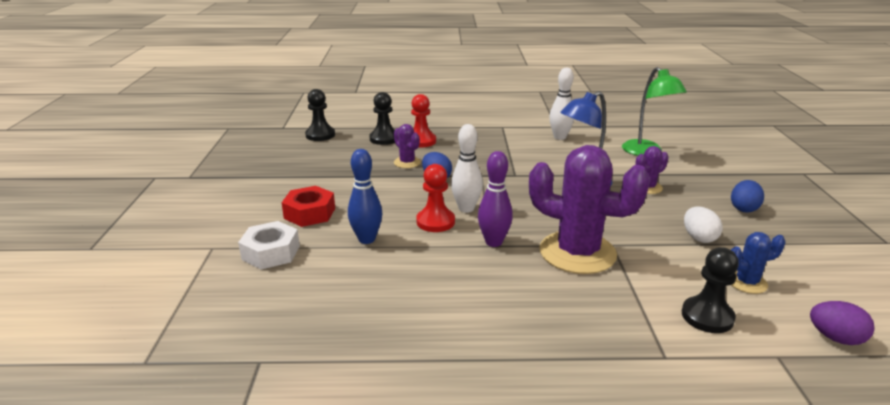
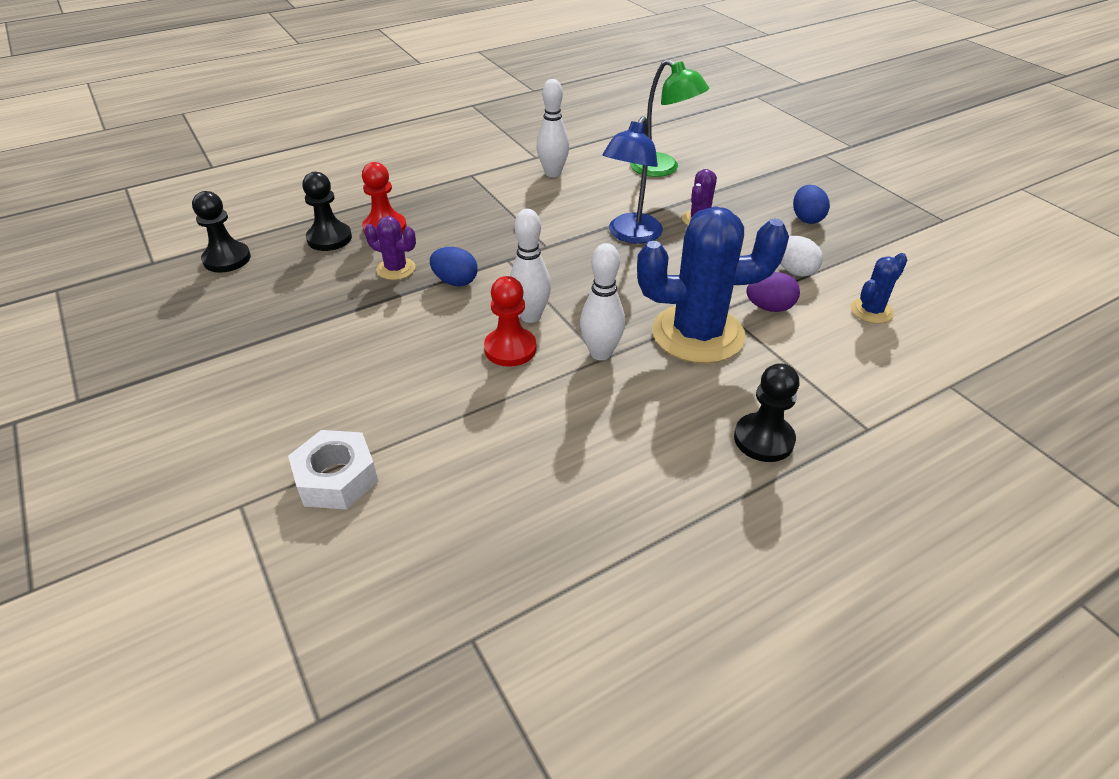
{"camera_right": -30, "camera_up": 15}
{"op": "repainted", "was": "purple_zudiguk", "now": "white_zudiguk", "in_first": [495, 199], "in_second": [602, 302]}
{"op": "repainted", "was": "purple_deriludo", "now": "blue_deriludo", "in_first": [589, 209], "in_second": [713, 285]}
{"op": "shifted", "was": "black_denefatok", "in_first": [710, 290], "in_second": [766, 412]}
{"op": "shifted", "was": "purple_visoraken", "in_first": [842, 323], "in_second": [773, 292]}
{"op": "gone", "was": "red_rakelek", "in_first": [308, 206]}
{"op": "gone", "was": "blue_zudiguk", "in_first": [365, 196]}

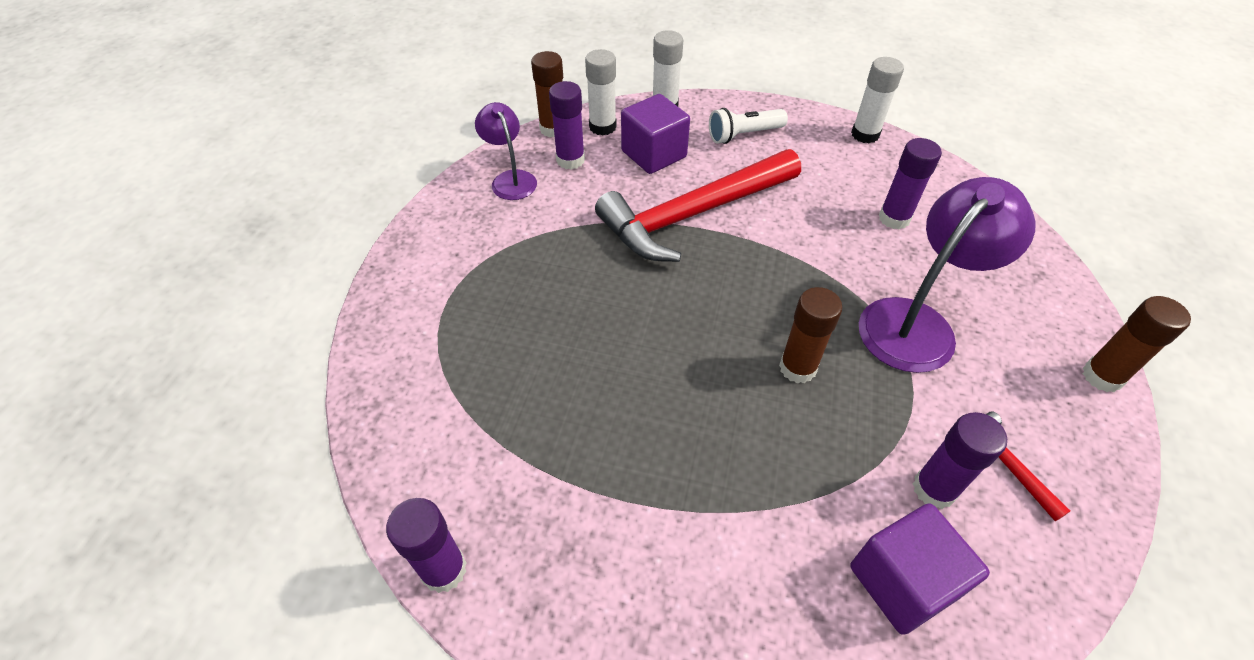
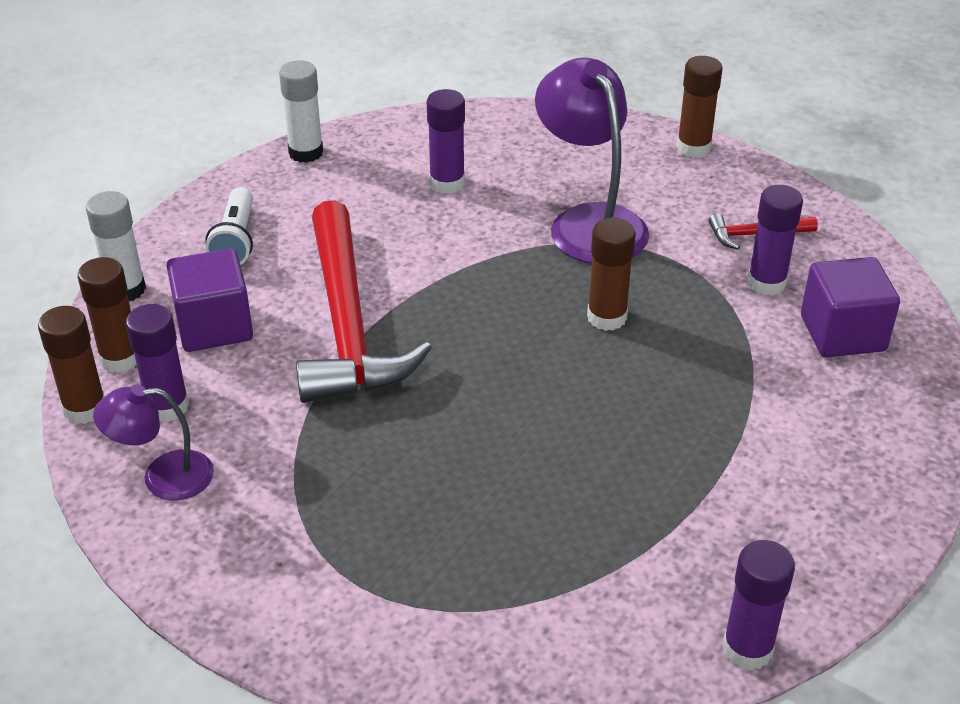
{"camera_right": -70, "camera_up": -10}
{"op": "repainted", "was": "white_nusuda", "now": "brown_nusuda", "in_first": [601, 92], "in_second": [107, 315]}

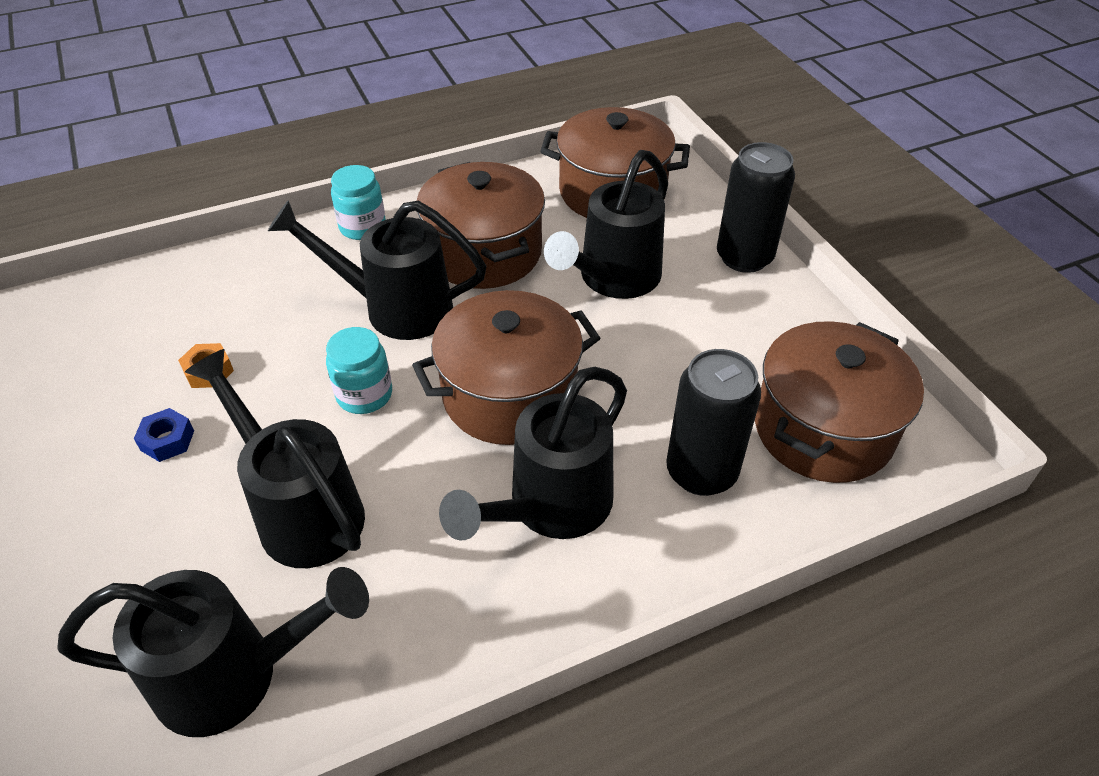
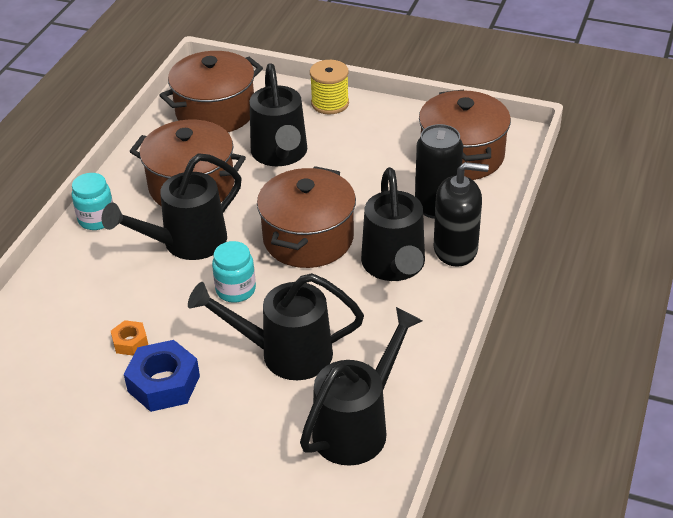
{"camera_right": -45, "camera_up": -5}
{"op": "scaled", "was": "blue_rakelek", "in_first": [164, 435], "in_second": [162, 376], "ratio": 1.87}
{"op": "swapped", "was": "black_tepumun", "now": "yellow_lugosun", "in_first": [756, 207], "in_second": [329, 87]}
{"op": "new", "now": "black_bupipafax", "in_second": [461, 214]}

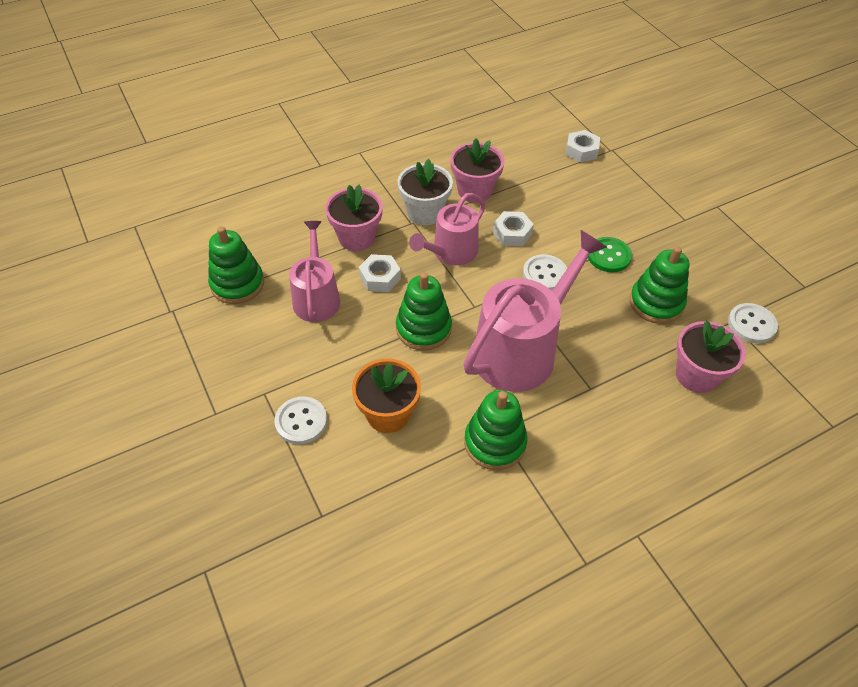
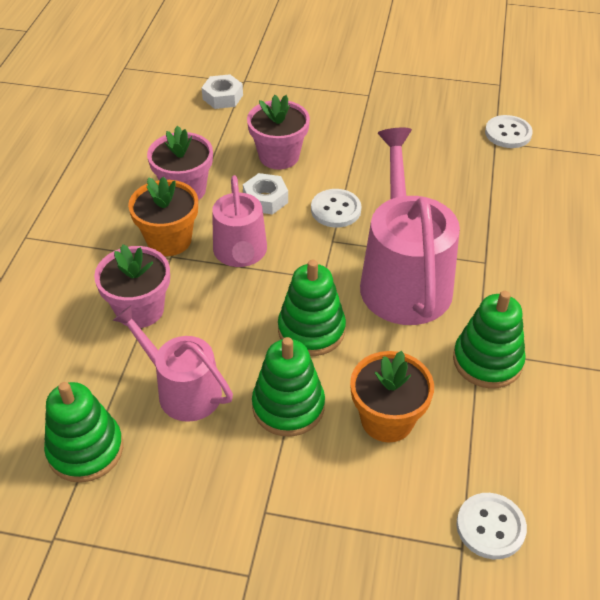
{"camera_right": -50, "camera_up": -5}
{"op": "repainted", "was": "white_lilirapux", "now": "orange_lilirapux", "in_first": [425, 192], "in_second": [163, 216]}
{"op": "shifted", "was": "pink_lilirapux", "in_first": [711, 356], "in_second": [278, 132]}
{"op": "shifted", "was": "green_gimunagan", "in_first": [660, 285], "in_second": [288, 387]}
{"op": "shifted", "was": "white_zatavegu", "in_first": [300, 420], "in_second": [491, 526]}
{"op": "gone", "was": "white_rakelek", "in_first": [380, 273]}
{"op": "gone", "was": "green_zatavegu", "in_first": [610, 254]}

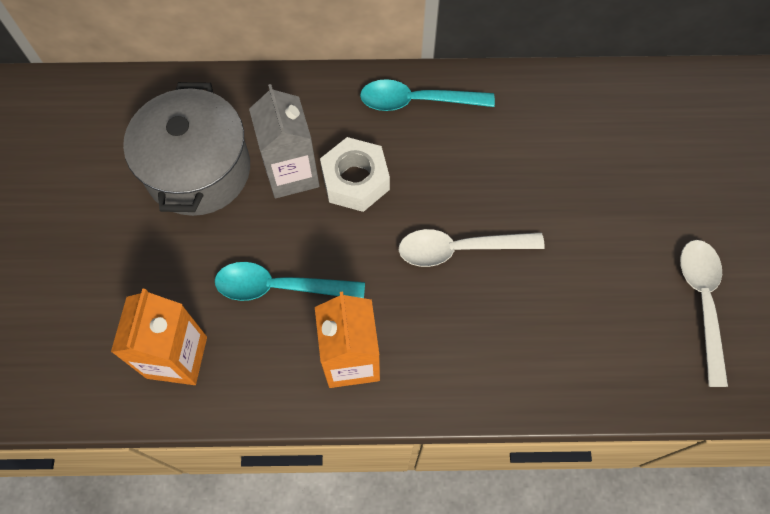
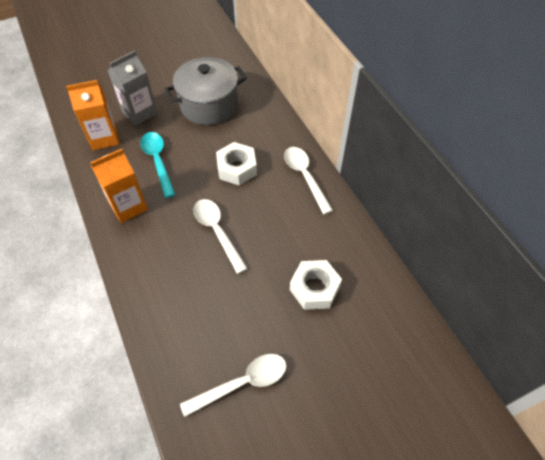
{"camera_right": 65, "camera_up": -10}
{"op": "shifted", "was": "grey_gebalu", "in_first": [284, 141], "in_second": [132, 88]}
{"op": "repainted", "was": "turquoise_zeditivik", "now": "white_zeditivik", "in_first": [427, 95], "in_second": [308, 180]}
{"op": "new", "now": "white_rakelek", "in_second": [316, 285]}

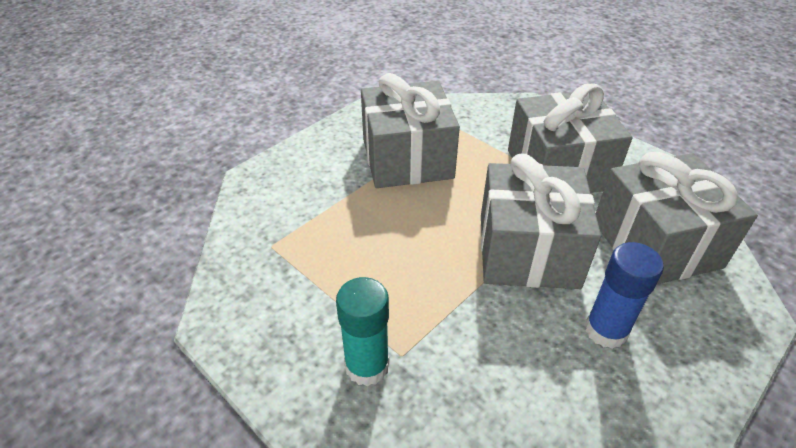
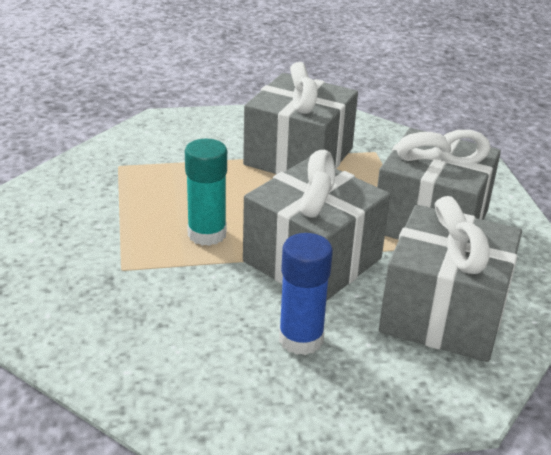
{"camera_right": 35, "camera_up": -10}
{"op": "shifted", "was": "turquoise_nusuda", "in_first": [363, 331], "in_second": [206, 192]}

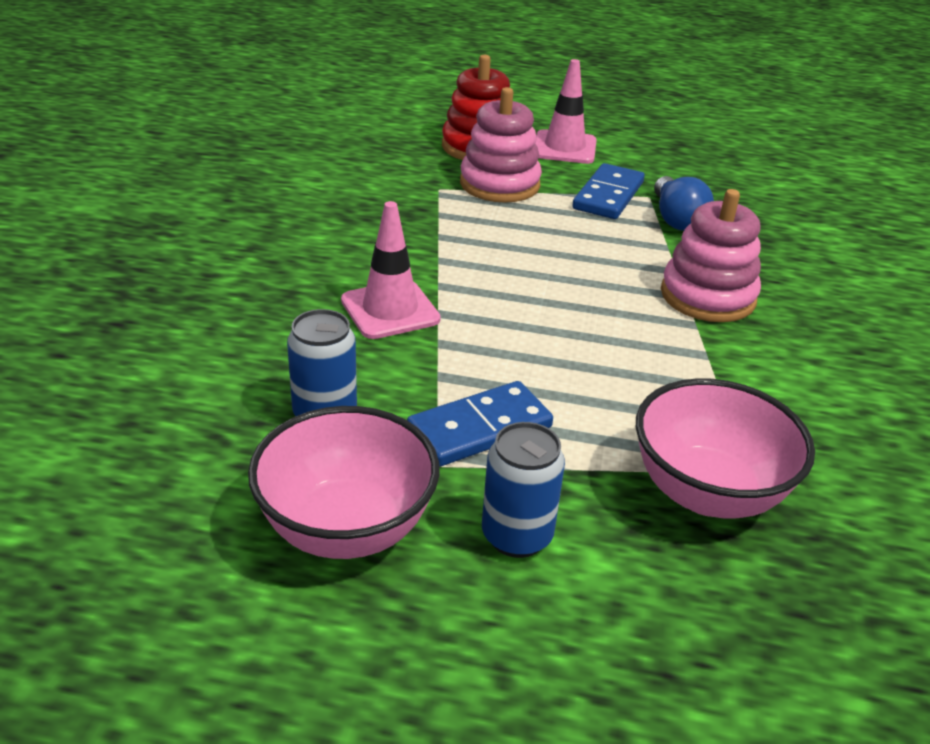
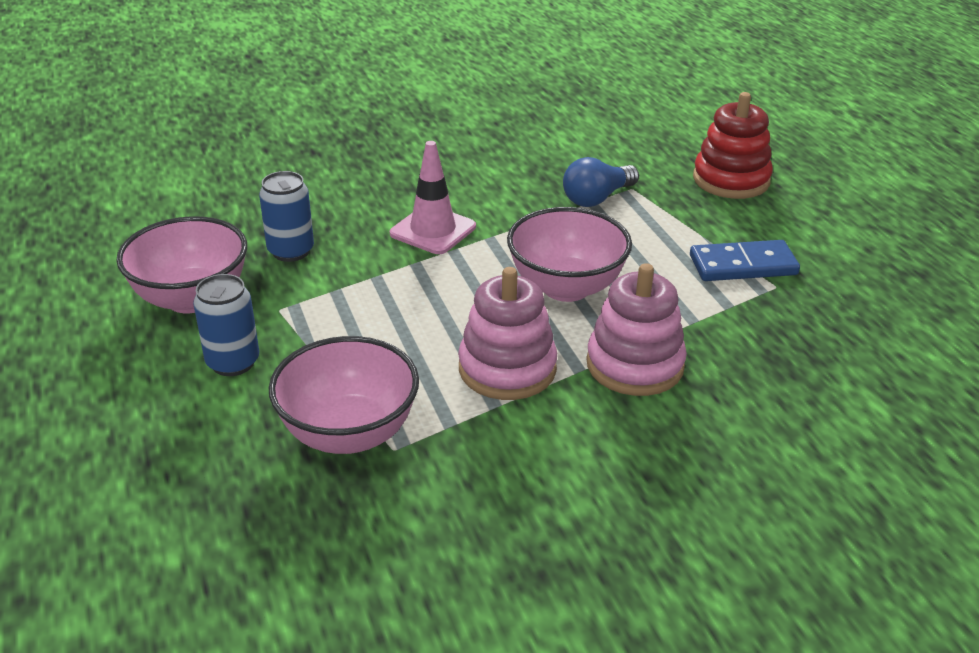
{"camera_right": 60, "camera_up": 0}
{"op": "shifted", "was": "pink_gimunagan", "in_first": [501, 145], "in_second": [507, 333]}
{"op": "new", "now": "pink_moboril", "in_second": [569, 254]}
{"op": "shifted", "was": "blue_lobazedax", "in_first": [684, 203], "in_second": [601, 182]}
{"op": "gone", "was": "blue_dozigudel", "in_first": [480, 424]}
{"op": "gone", "was": "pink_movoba", "in_first": [566, 111]}

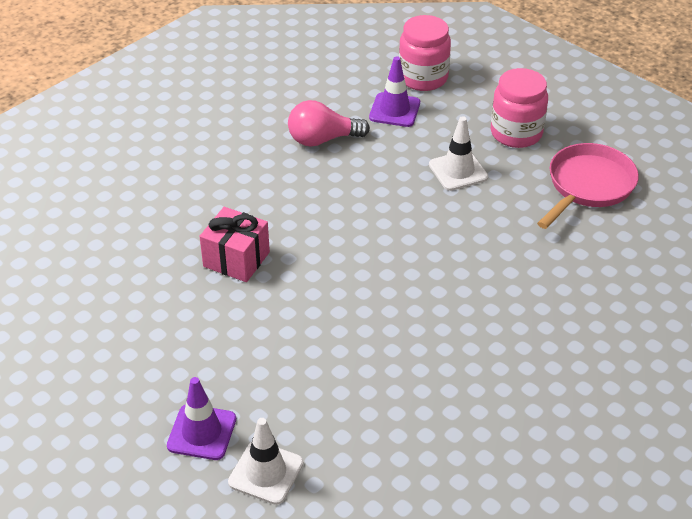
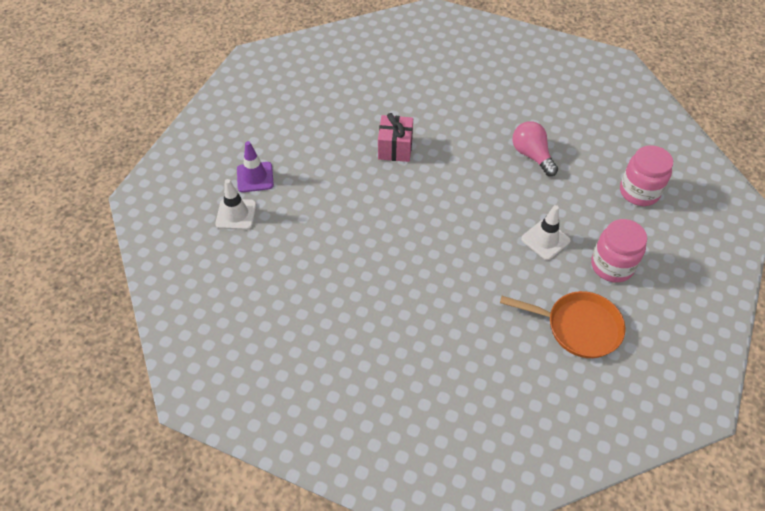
{"camera_right": 70, "camera_up": 10}
{"op": "repainted", "was": "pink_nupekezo", "now": "orange_nupekezo", "in_first": [588, 186], "in_second": [562, 324]}
{"op": "gone", "was": "purple_movoba", "in_first": [394, 91]}

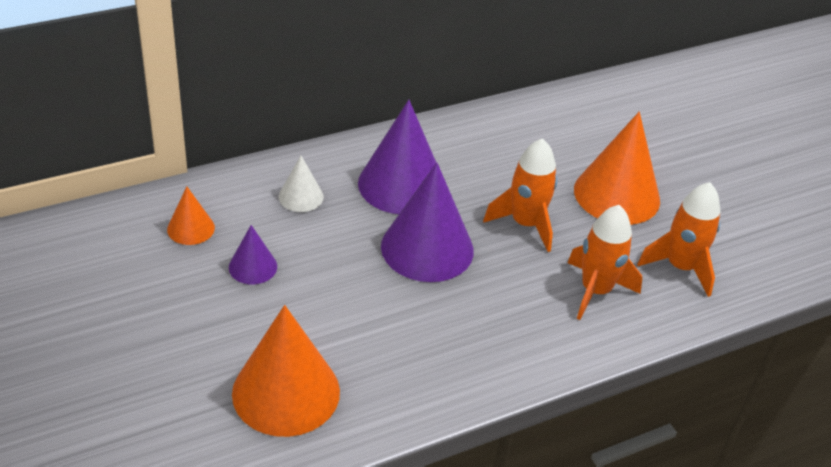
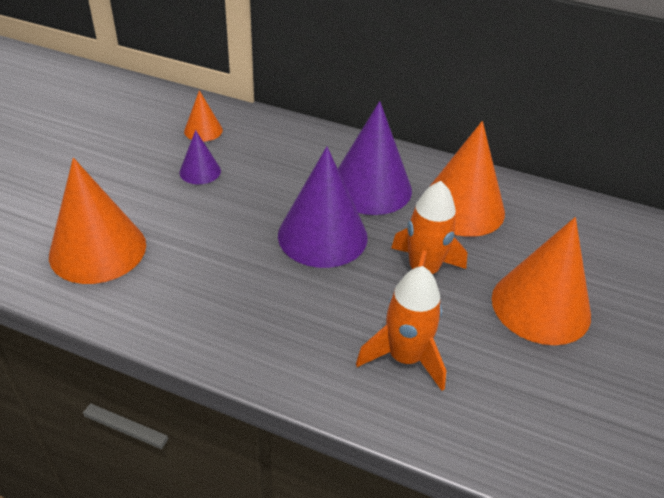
{"camera_right": 50, "camera_up": 0}
{"op": "new", "now": "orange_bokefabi", "in_second": [466, 179]}
{"op": "gone", "was": "white_bokefabi", "in_first": [301, 184]}
{"op": "gone", "was": "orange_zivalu", "in_first": [679, 239]}

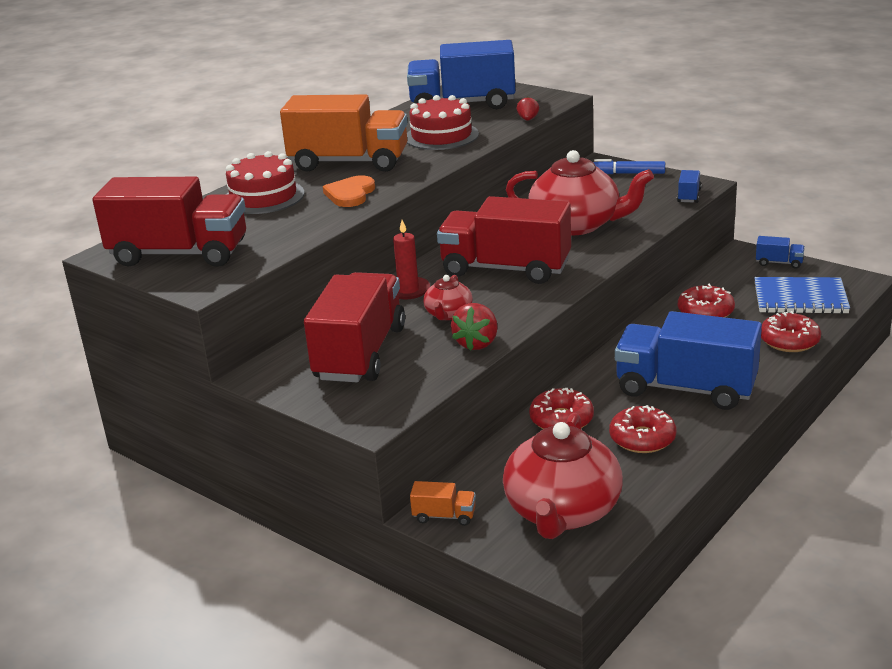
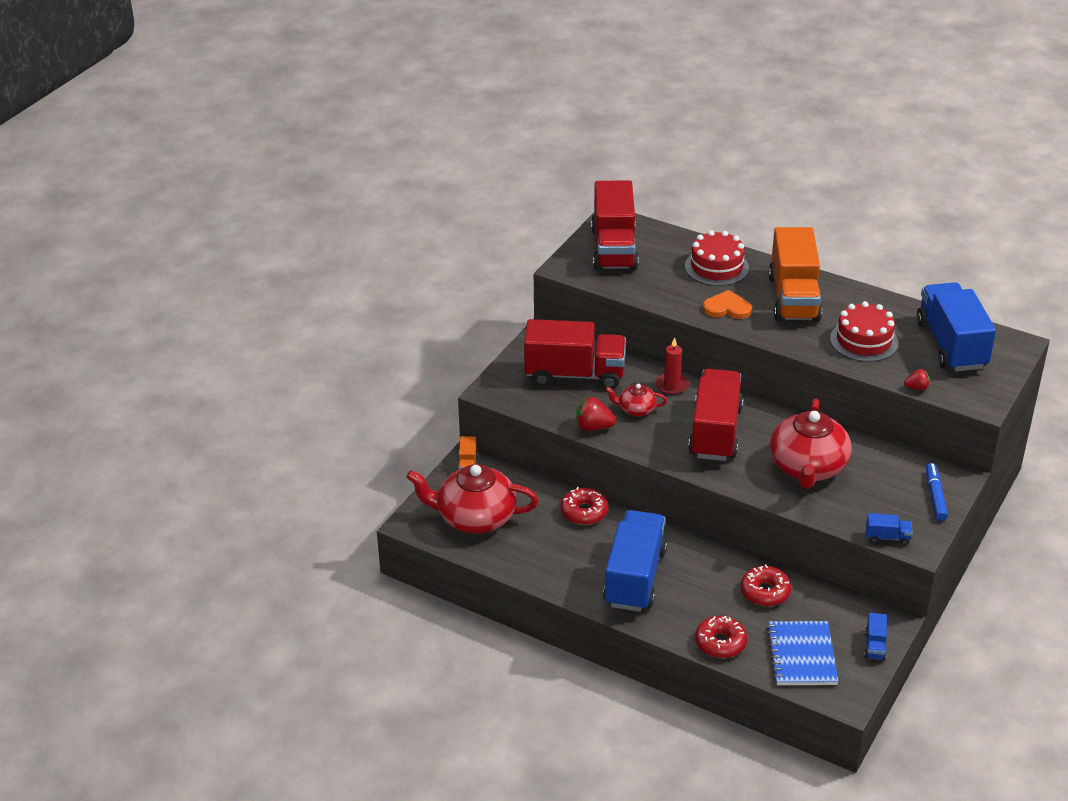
{"camera_right": 80, "camera_up": 10}
{"op": "gone", "was": "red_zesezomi", "in_first": [642, 429]}

